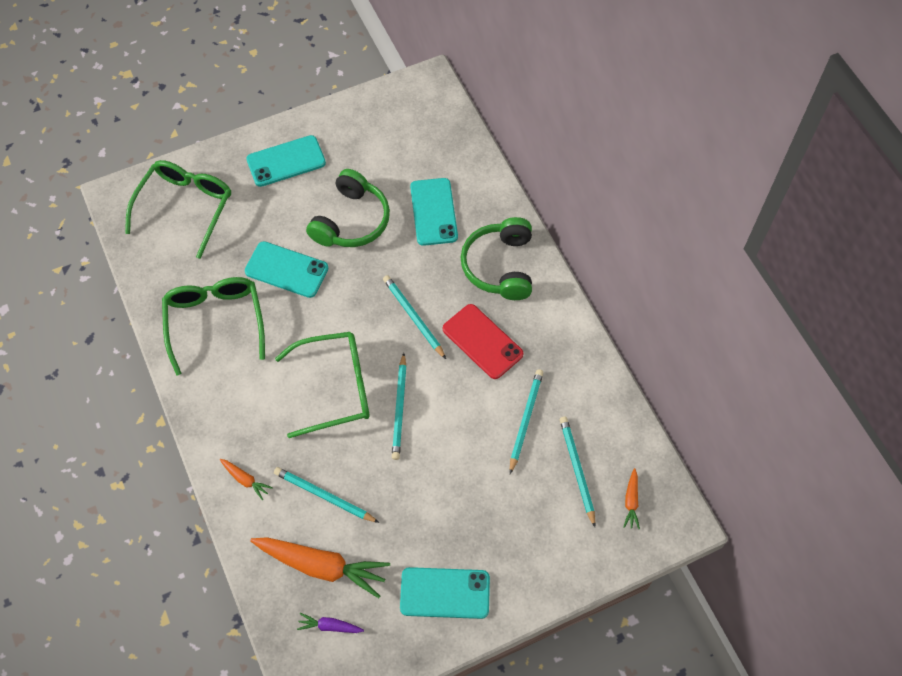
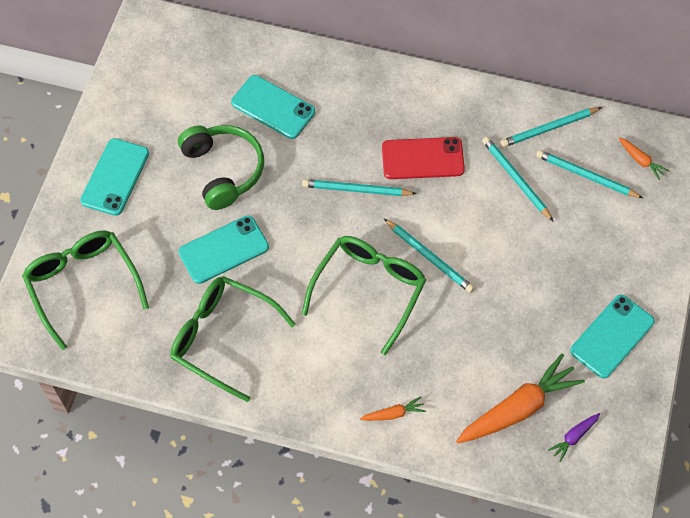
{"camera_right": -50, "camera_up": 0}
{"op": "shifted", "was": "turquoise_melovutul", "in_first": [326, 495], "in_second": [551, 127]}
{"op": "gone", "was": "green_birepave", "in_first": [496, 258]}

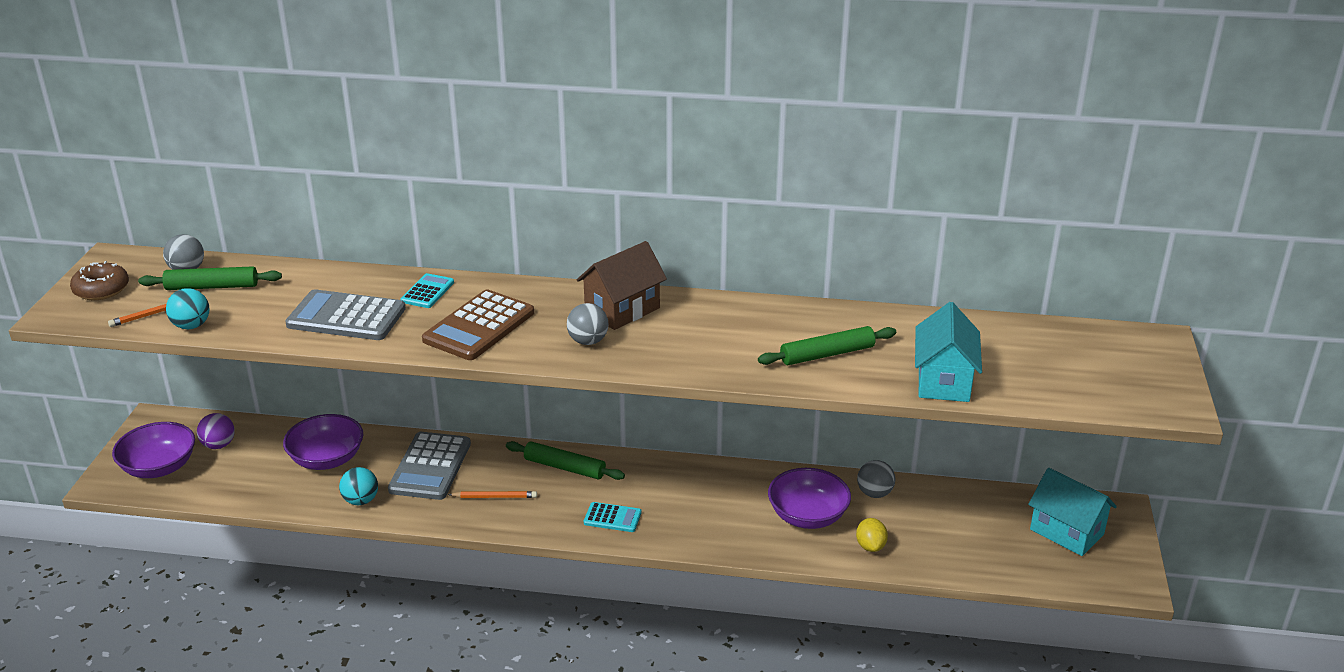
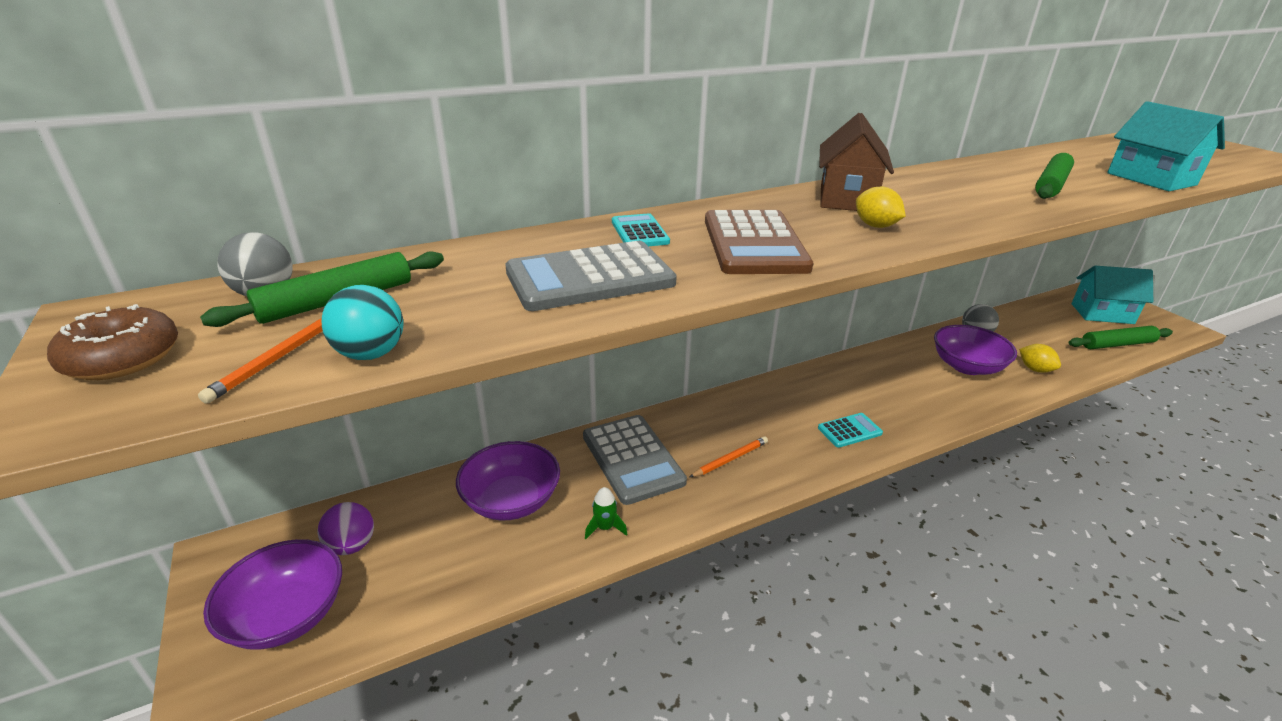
{"camera_right": -35, "camera_up": 0}
{"op": "swapped", "was": "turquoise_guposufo", "now": "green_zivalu", "in_first": [358, 486], "in_second": [606, 513]}
{"op": "swapped", "was": "grey_guposufo", "now": "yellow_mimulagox", "in_first": [587, 324], "in_second": [881, 207]}
{"op": "shifted", "was": "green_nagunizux", "in_first": [565, 460], "in_second": [1120, 337]}

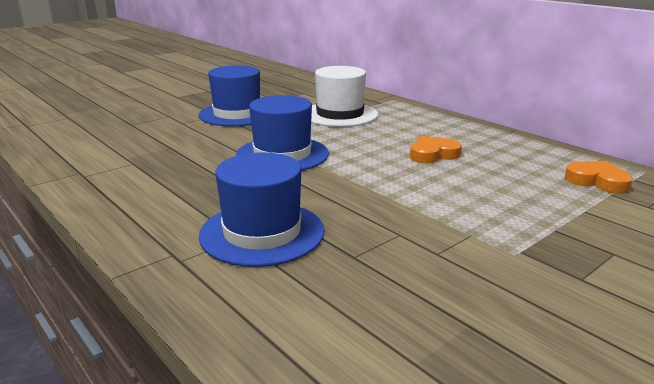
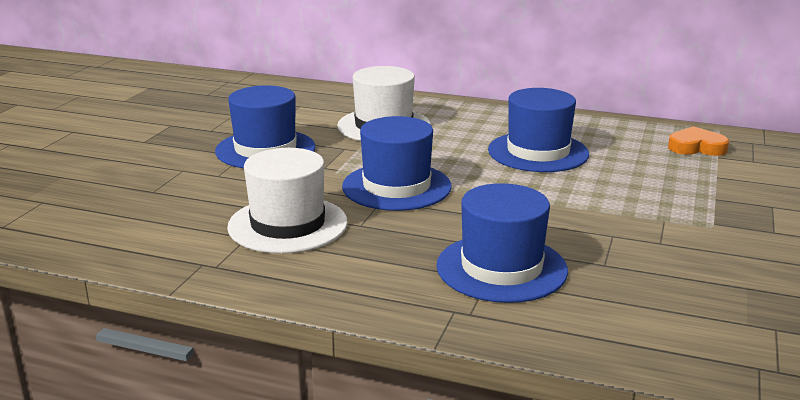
{"camera_right": -30, "camera_up": 0}
{"op": "new", "now": "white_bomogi", "in_second": [287, 200]}
{"op": "swapped", "was": "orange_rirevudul", "now": "blue_bomogi", "in_first": [436, 149], "in_second": [538, 130]}

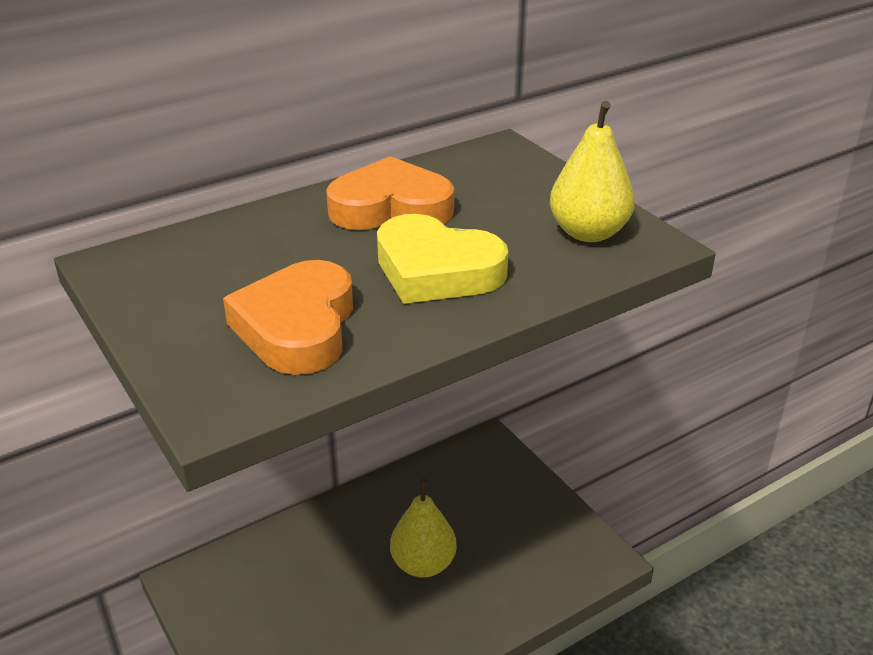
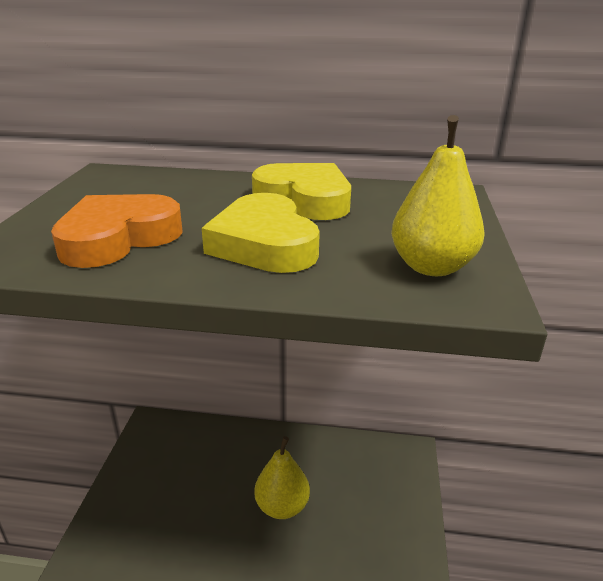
{"camera_right": 40, "camera_up": -5}
{"op": "repainted", "was": "orange_rirevudul", "now": "yellow_rirevudul", "in_first": [390, 193], "in_second": [301, 191]}

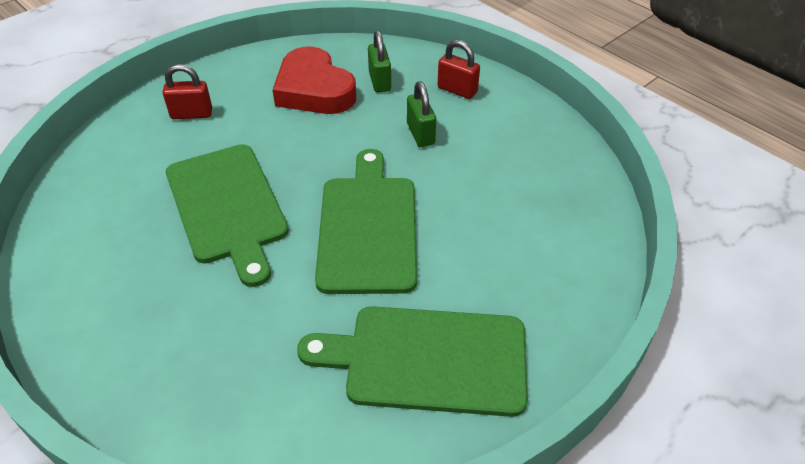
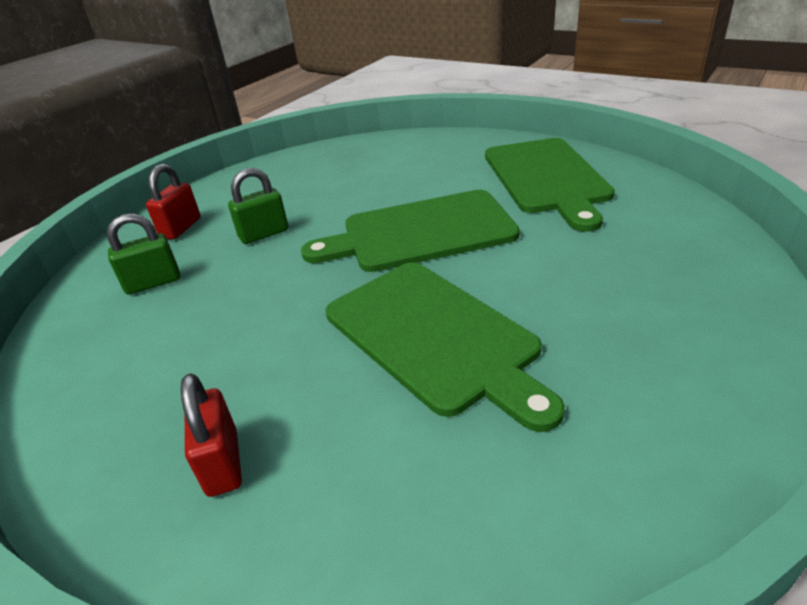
{"camera_right": -100, "camera_up": -10}
{"op": "rotated", "was": "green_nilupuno", "in_first": [227, 215], "in_second": [445, 347], "clockwise": 90}
{"op": "gone", "was": "red_rirevudul", "in_first": [314, 80]}

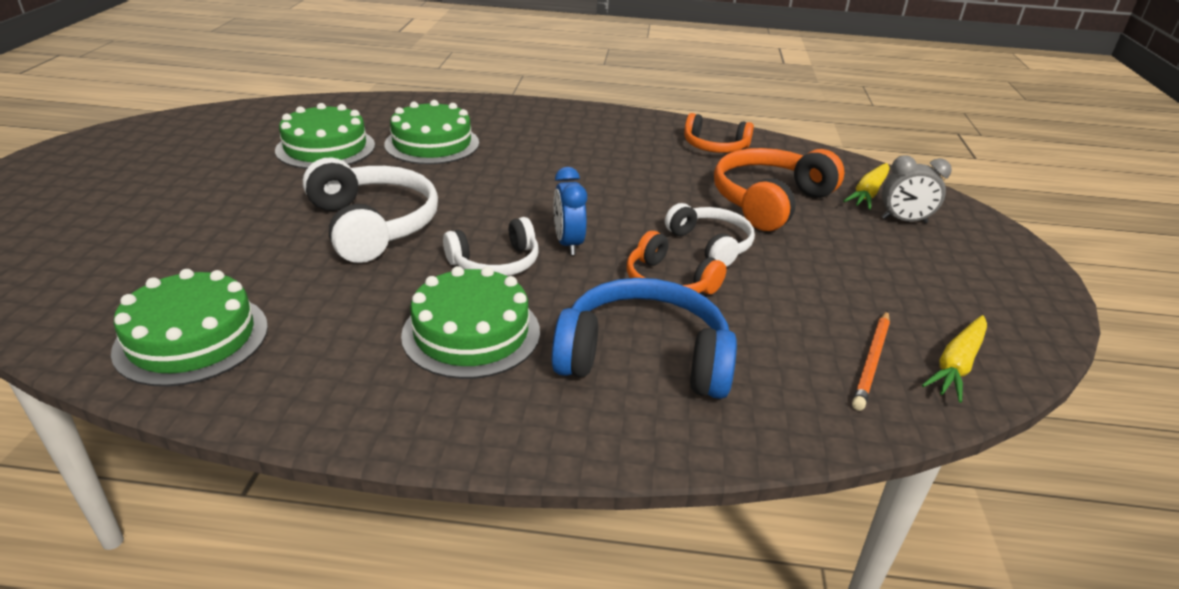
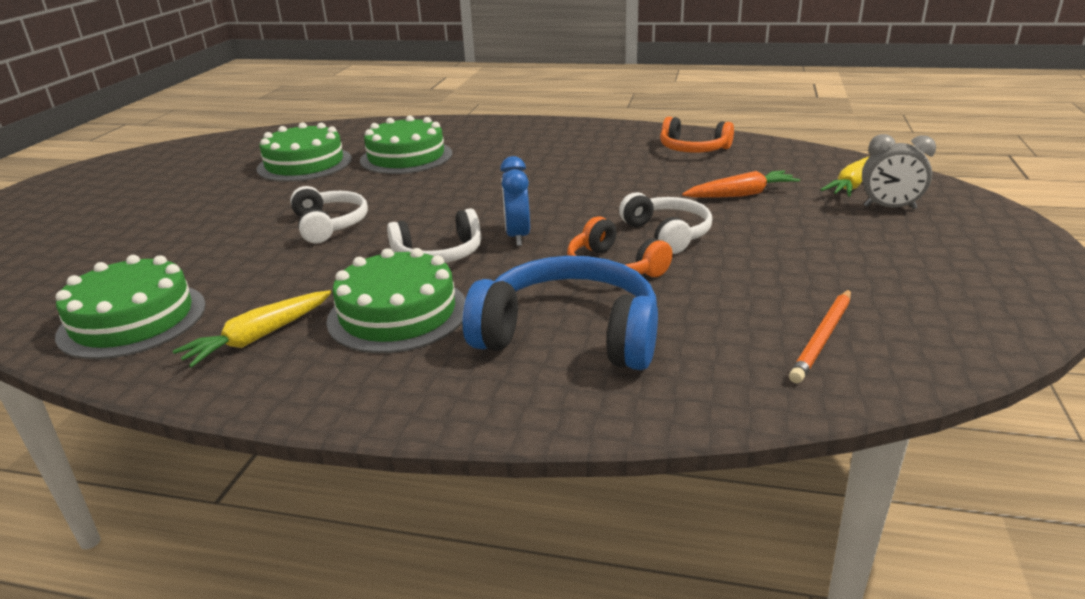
{"camera_right": 10, "camera_up": -5}
{"op": "shifted", "was": "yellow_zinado", "in_first": [954, 359], "in_second": [252, 329]}
{"op": "scaled", "was": "white_birepave", "in_first": [370, 210], "in_second": [329, 215], "ratio": 0.62}
{"op": "swapped", "was": "orange_birepave", "now": "orange_zinado", "in_first": [779, 189], "in_second": [741, 184]}

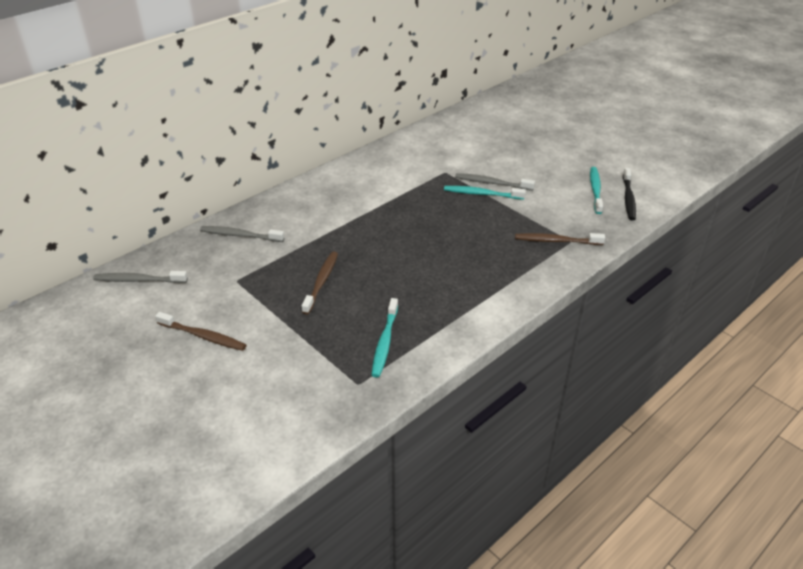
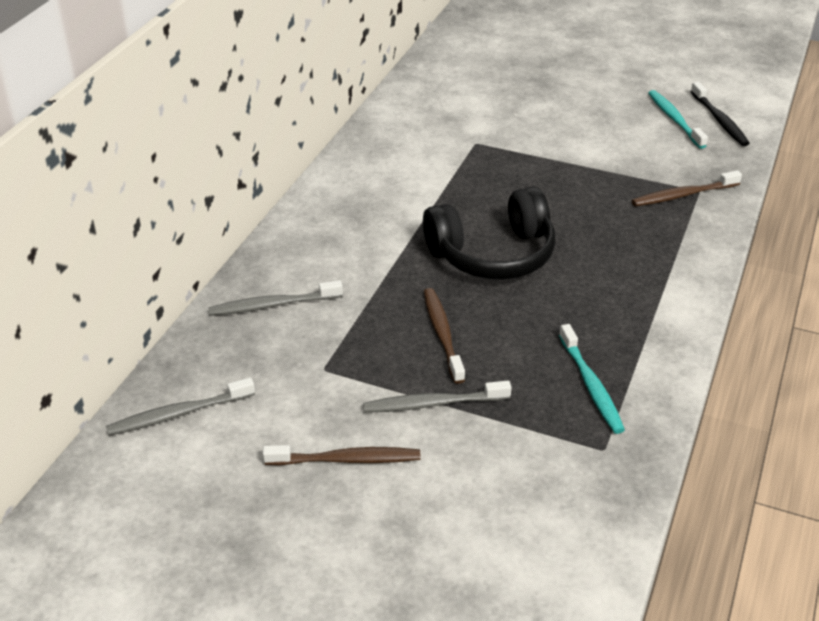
{"camera_right": -25, "camera_up": 0}
{"op": "shifted", "was": "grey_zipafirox", "in_first": [495, 182], "in_second": [437, 397]}
{"op": "new", "now": "black_birepave", "in_second": [489, 233]}
{"op": "gone", "was": "turquoise_zipafirox", "in_first": [485, 193]}

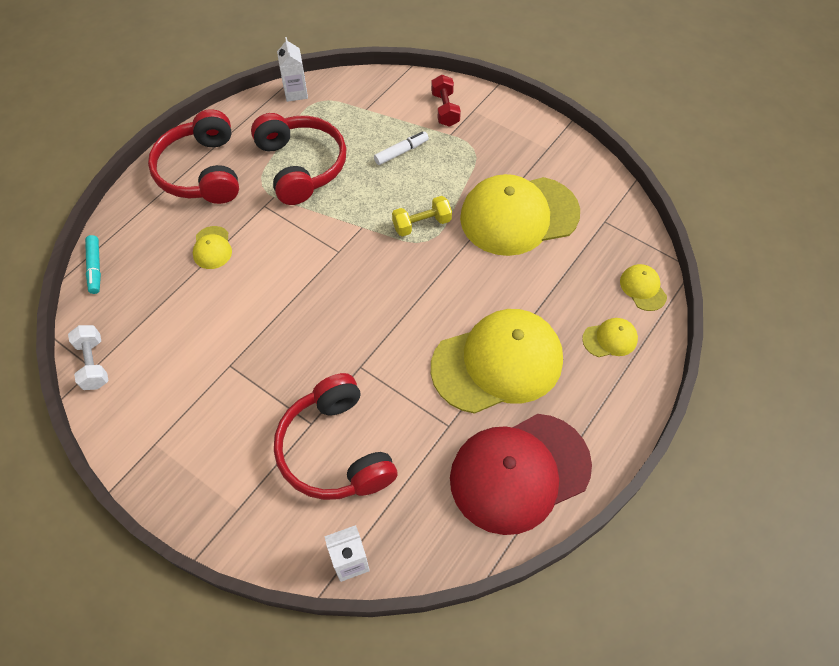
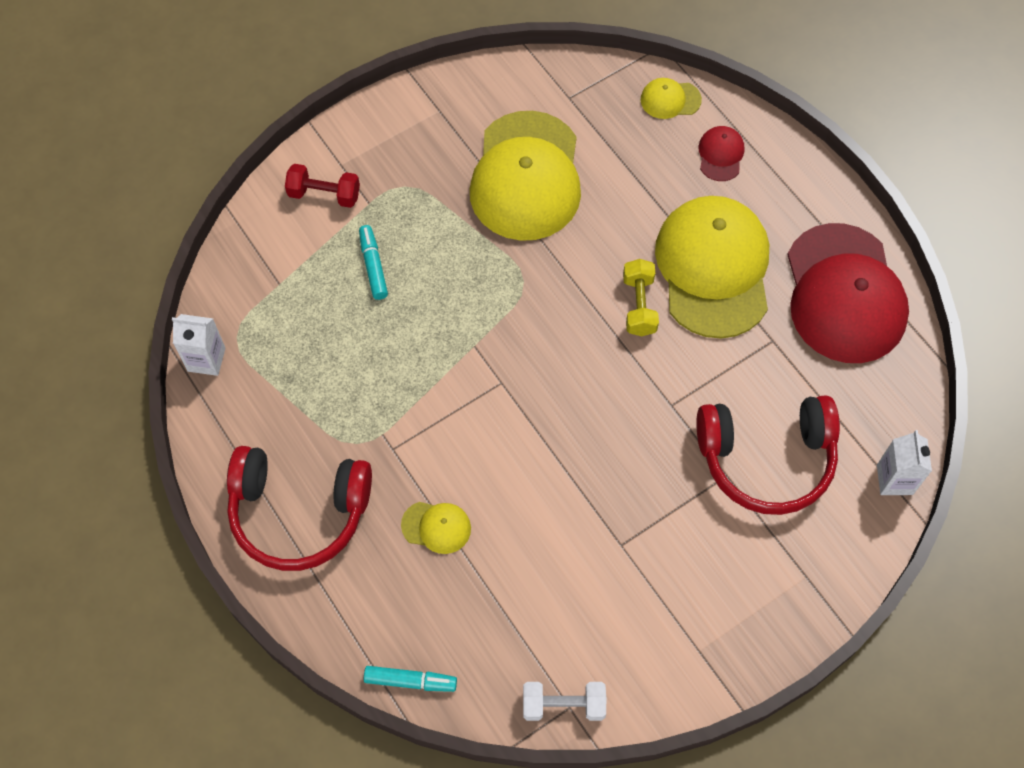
{"camera_right": -70, "camera_up": 5}
{"op": "repainted", "was": "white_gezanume", "now": "turquoise_gezanume", "in_first": [401, 148], "in_second": [373, 262]}
{"op": "shifted", "was": "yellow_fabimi", "in_first": [422, 216], "in_second": [641, 297]}
{"op": "repainted", "was": "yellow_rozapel", "now": "red_rozapel", "in_first": [610, 337], "in_second": [721, 153]}
{"op": "gone", "was": "red_birepave", "in_first": [298, 159]}

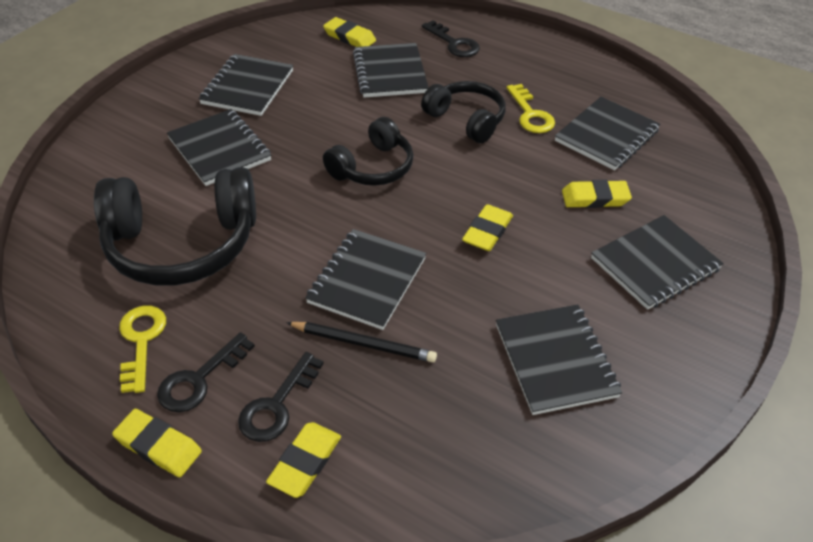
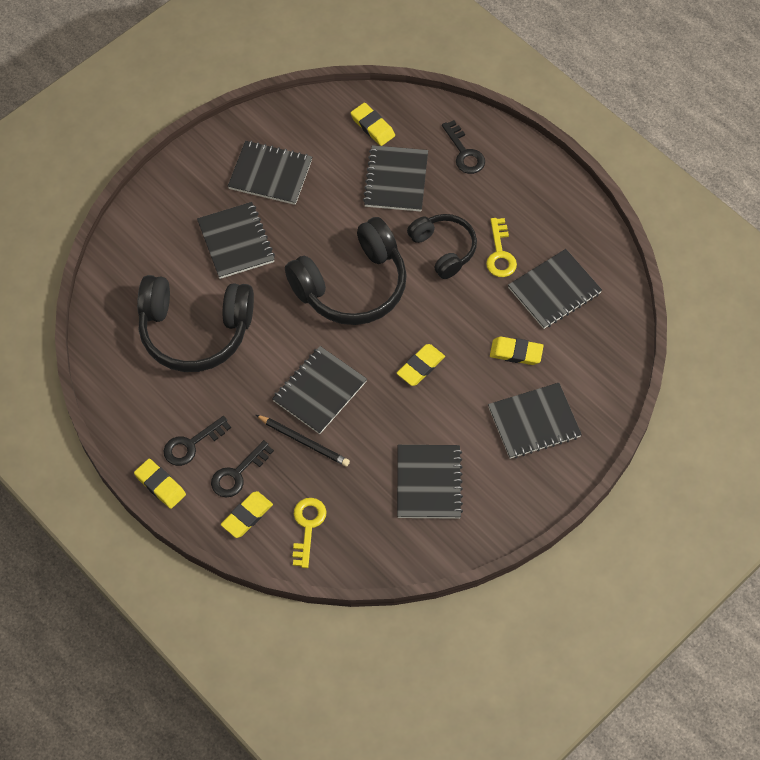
{"camera_right": 15, "camera_up": 15}
{"op": "rotated", "was": "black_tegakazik", "in_first": [246, 85], "in_second": [270, 173], "clockwise": 75}
{"op": "scaled", "was": "black_birepave", "in_first": [368, 151], "in_second": [346, 271], "ratio": 1.68}
{"op": "shifted", "was": "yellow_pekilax", "in_first": [142, 349], "in_second": [310, 533]}

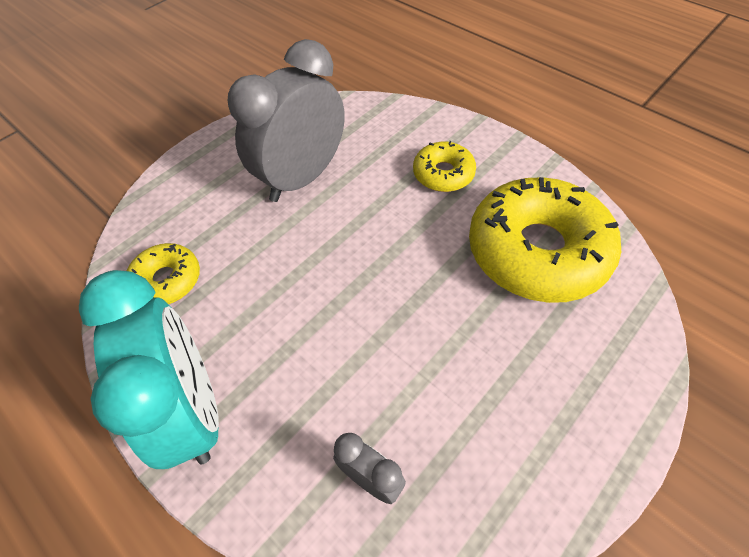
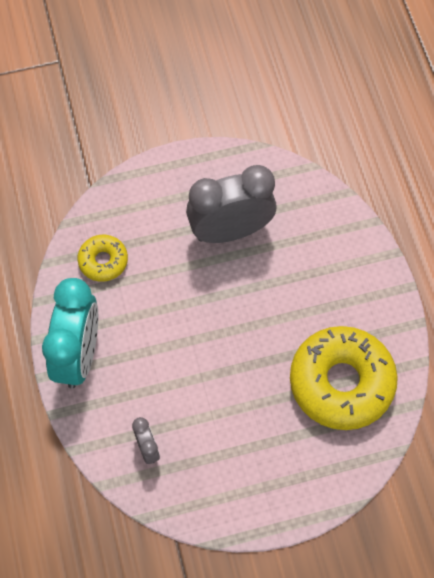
{"camera_right": 30, "camera_up": 10}
{"op": "gone", "was": "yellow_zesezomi", "in_first": [444, 166]}

